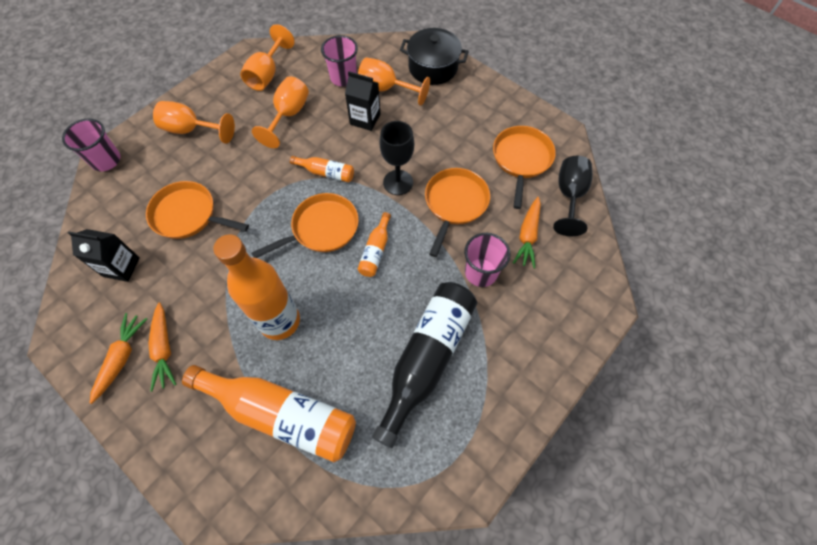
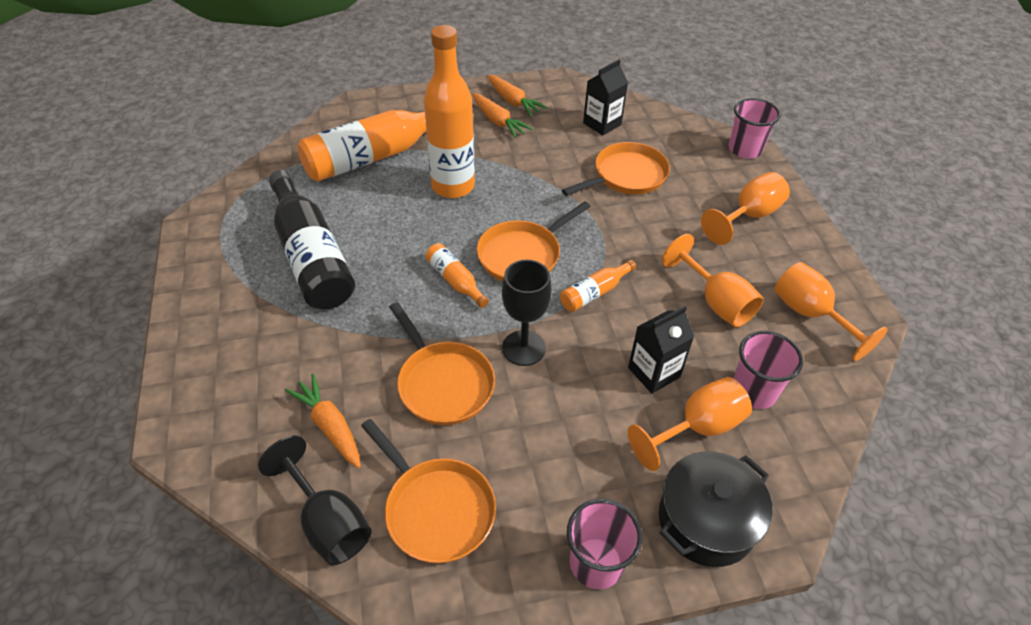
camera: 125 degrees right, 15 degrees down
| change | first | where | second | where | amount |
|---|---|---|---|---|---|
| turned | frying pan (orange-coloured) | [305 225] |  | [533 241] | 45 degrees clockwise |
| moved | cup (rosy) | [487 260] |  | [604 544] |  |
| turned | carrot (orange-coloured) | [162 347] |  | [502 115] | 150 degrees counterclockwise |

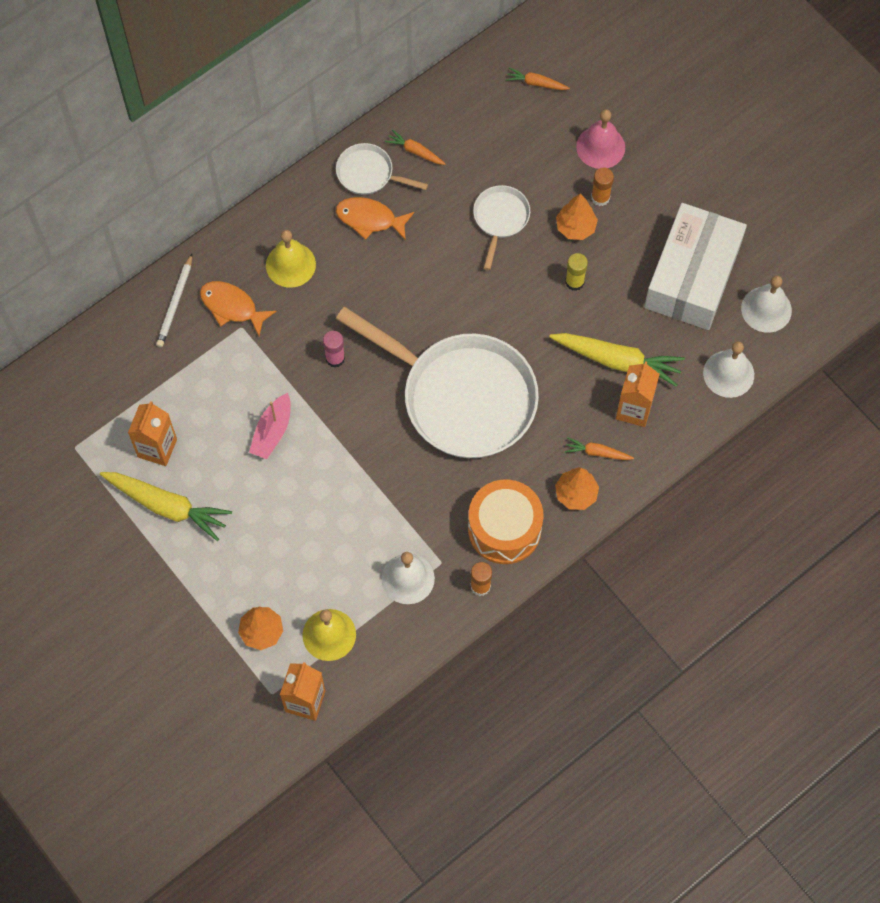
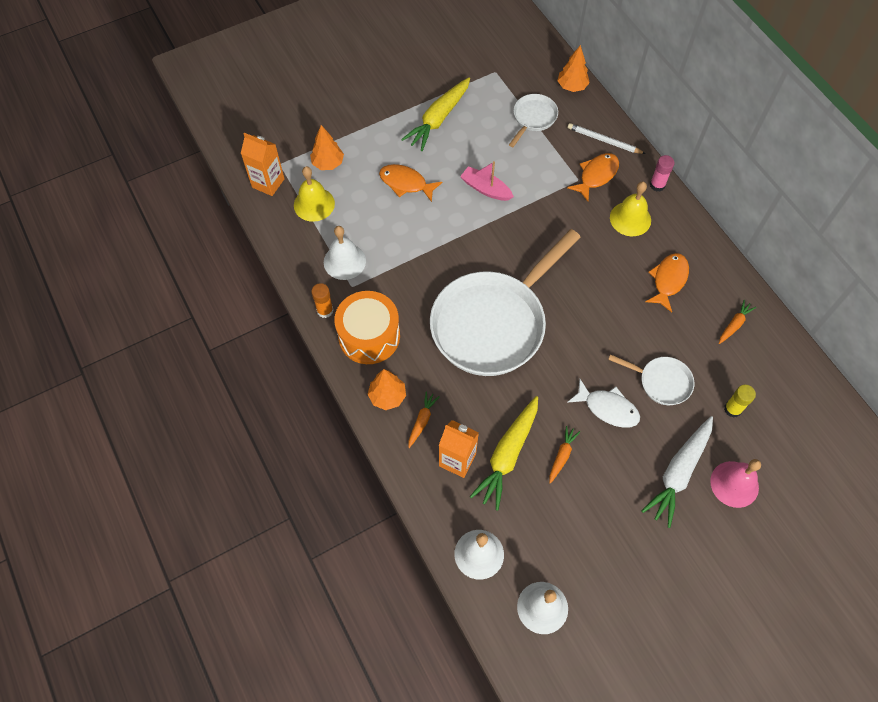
camera: 100 degrees right, 5 degrees down
| change | first | where | second | where | amount |
|---|---|---|---|---|---|
| moved | carrot (orange-coloured) | [538 78] |  | [564 455] |  |
| moved | frying pan (pure white) | [382 169] |  | [533 120] |  |
| replaced | glue (orange-coloured) | [602 187] | carrot (pure white) | [677 472] |  |
| moved | toy tree (orange-coloured) | [577 216] |  | [573 68] |  |
| removed | box (pure white) | [695 266] |  |  |  |
| moved | glue (golden) | [576 272] |  | [740 401] |  |
| moved | glue (rosy) | [334 349] |  | [662 173] |  |
| removed | juice carton (orange-coloured) | [152 433] |  |  |  |
| added |  |  | fish (orange-coloured) | [410 183] |  |
| added |  |  | fish (pure white) | [603 403] |  |

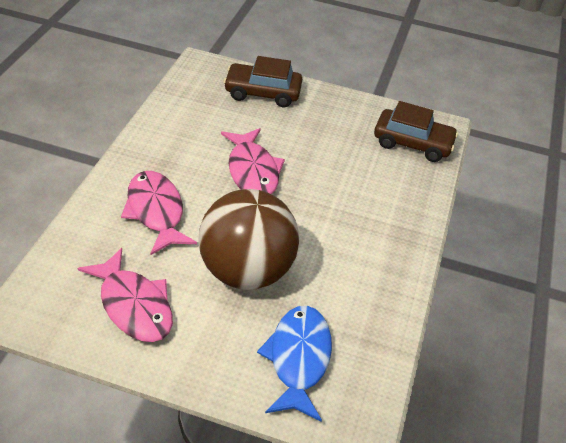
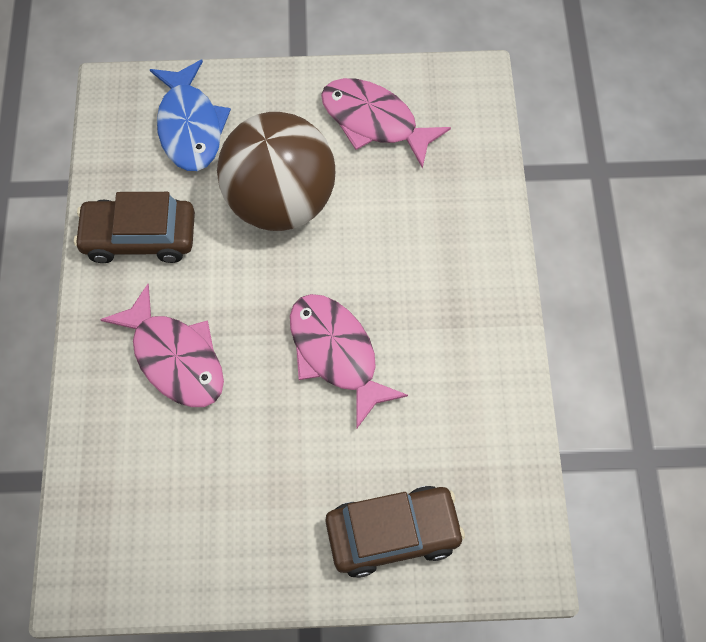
camera: 165 degrees right, 20 degrees up
| change | first | where | second | where | amount |
|---|---|---|---|---|---|
| moved | car (russet) | [416 131] |  | [134 227] |  |
| moved | fish (rosy) | [159 213] |  | [162 345] |  |

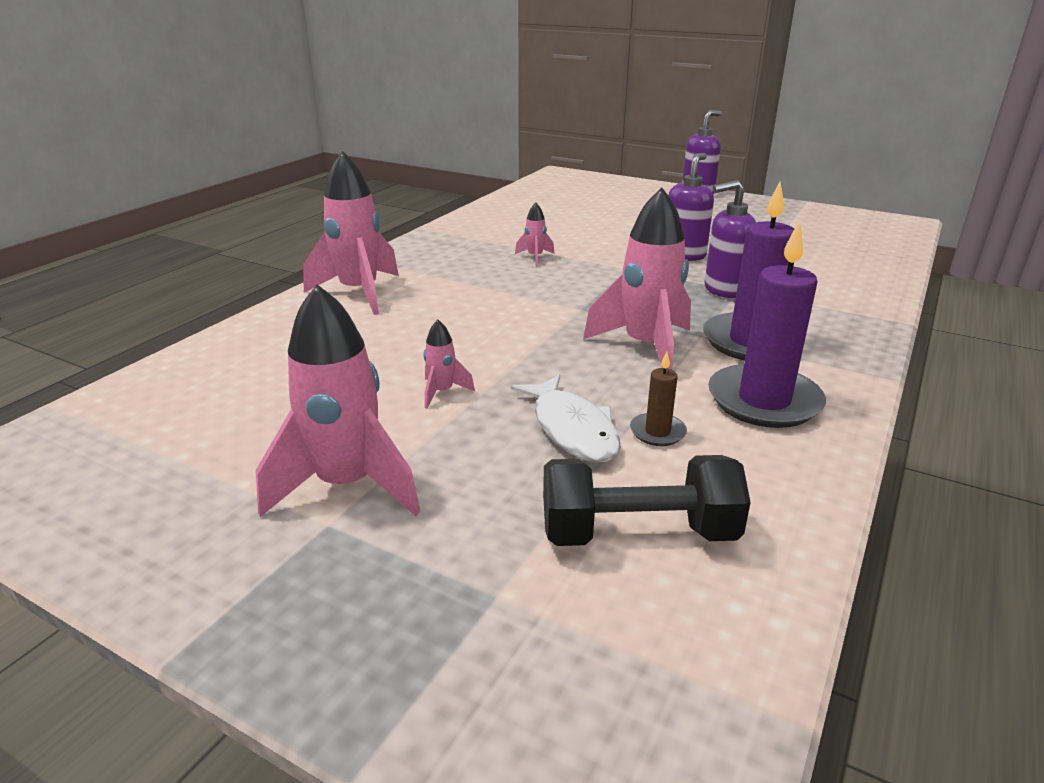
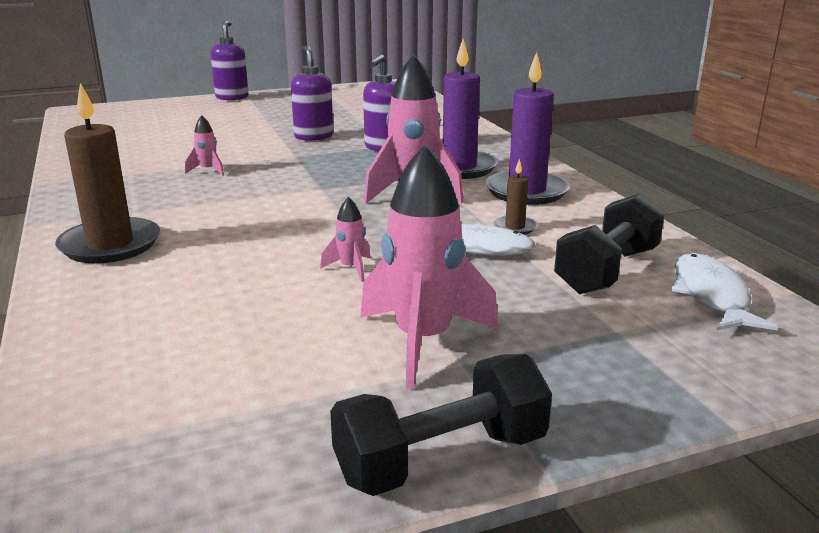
camera: 50 degrees left, 5 degrees down
| change | first | where | second | where | amount |
|---|---|---|---|---|---|
| replaced | spaceship (rosy) | [351 233] | wax candle (russet) | [107 173] |  |
| added |  |  | fish (pure white) | [724 292] |  |
| added |  |  | hand weight (black) | [441 425] |  |

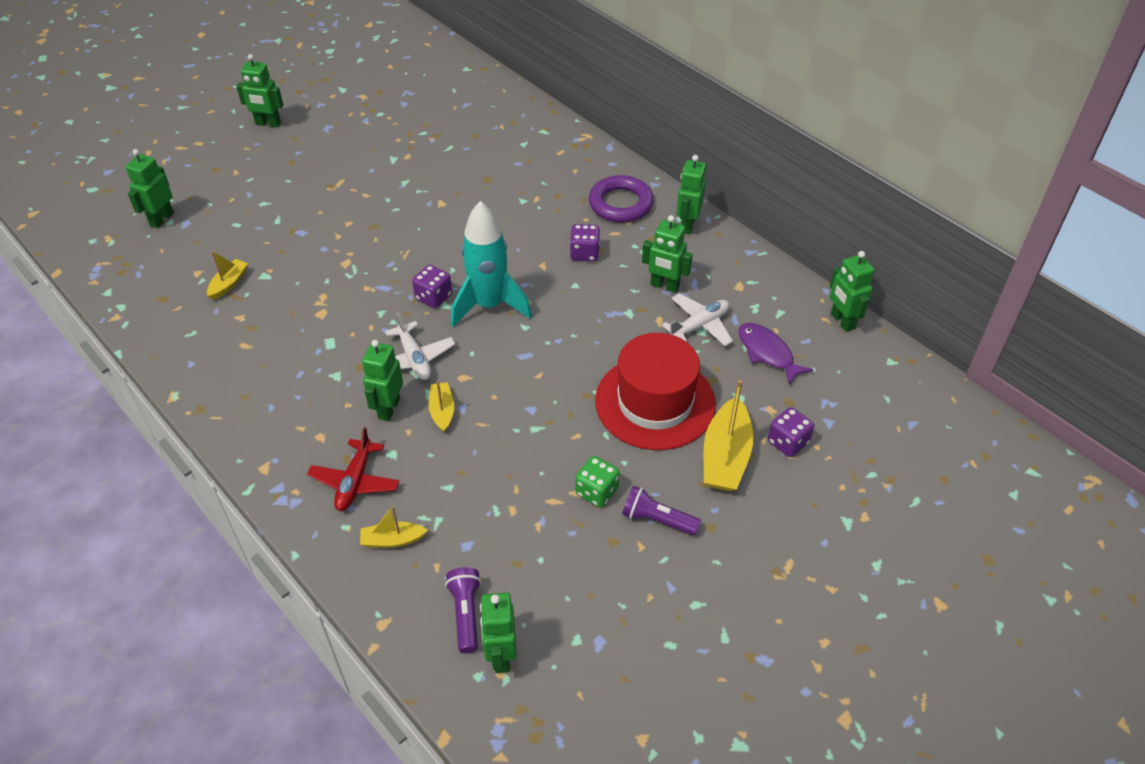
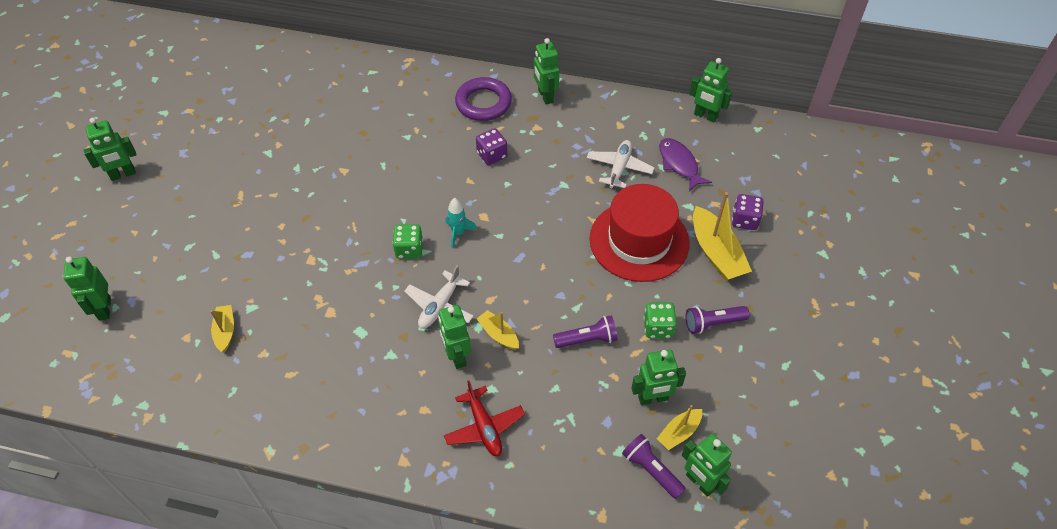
camera: 35 degrees left, 5 degrees up
| change | first | where | second | where | amount |
|---|---|---|---|---|---|
| resized | spaceship (turquoise) | [491 264] |  | [461 223] | x0.47 |
| moved | robot figure (leaf-green) | [667 254] |  | [658 377] |  |
| recoloured | die (royal purple) | [432 286] | die (leaf-green) | [407 241] |  |
| turned | toy plane (pure white) | [420 346] |  | [439 297] | 90 degrees clockwise |
| turned | fish (royal purple) | [776 354] |  | [685 165] | 45 degrees clockwise |
| moved | toy boat (golden) | [394 527] |  | [679 427] |  |
| added |  |  | torch (royal purple) | [585 331] |  |

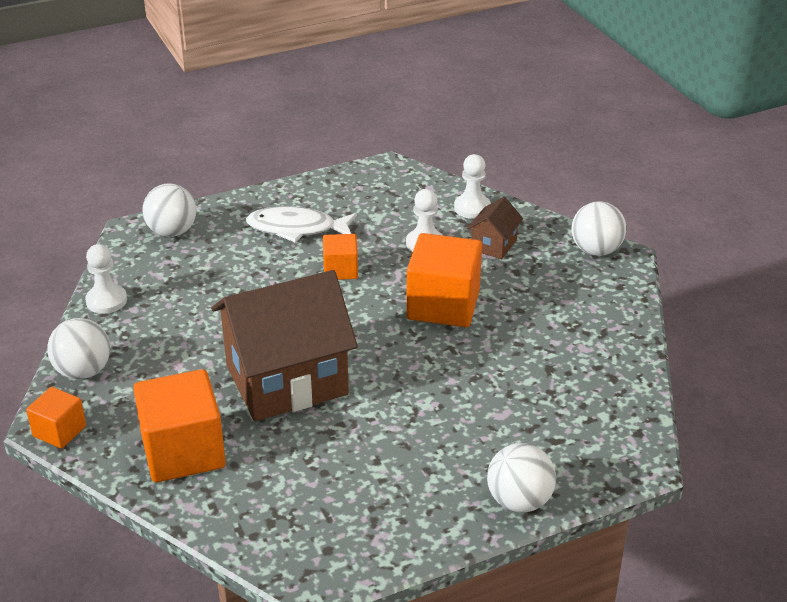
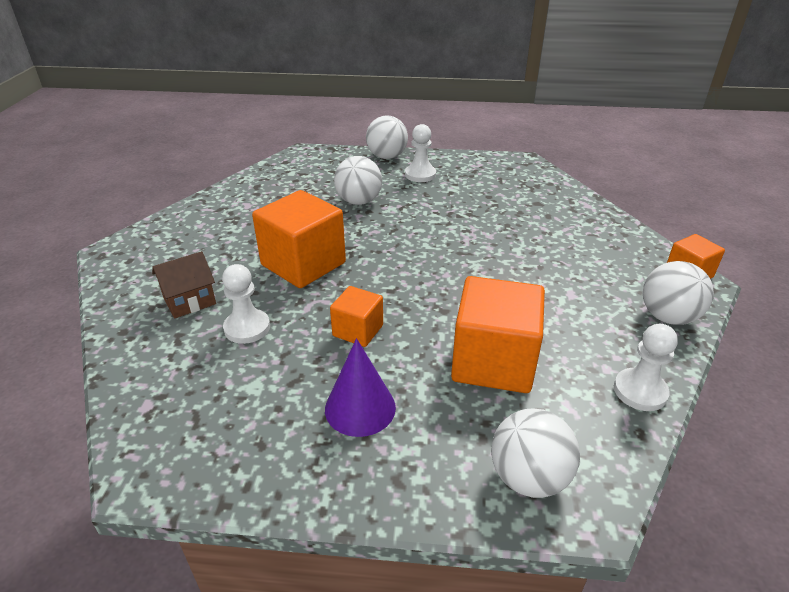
camera: 150 degrees left, 0 degrees up
| change | first | where | second | where | amount |
|---|---|---|---|---|---|
| moved | pawn (pure white) | [472 186] |  | [420 153] |  |
| moved | sphere (pure white) | [598 228] |  | [358 180] |  |
| replaced | fish (pure white) | [301 224] | solid cone (royal purple) | [360 387] |  |
| removed | house (russet) | [284 345] |  |  |  |
| moved | cube (orange-coloured) | [179 425] |  | [498 334] |  |

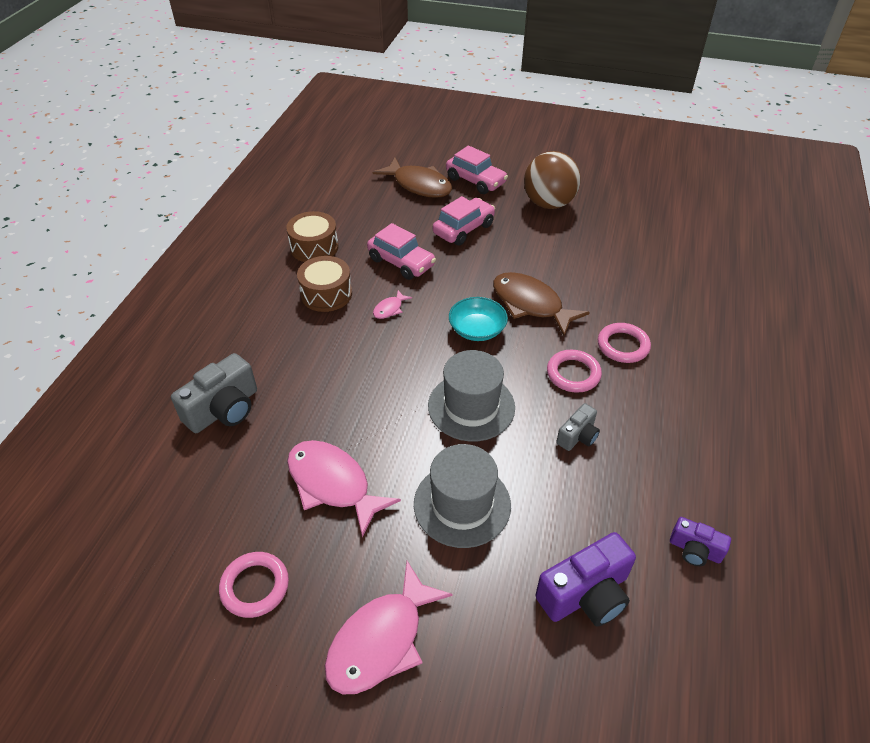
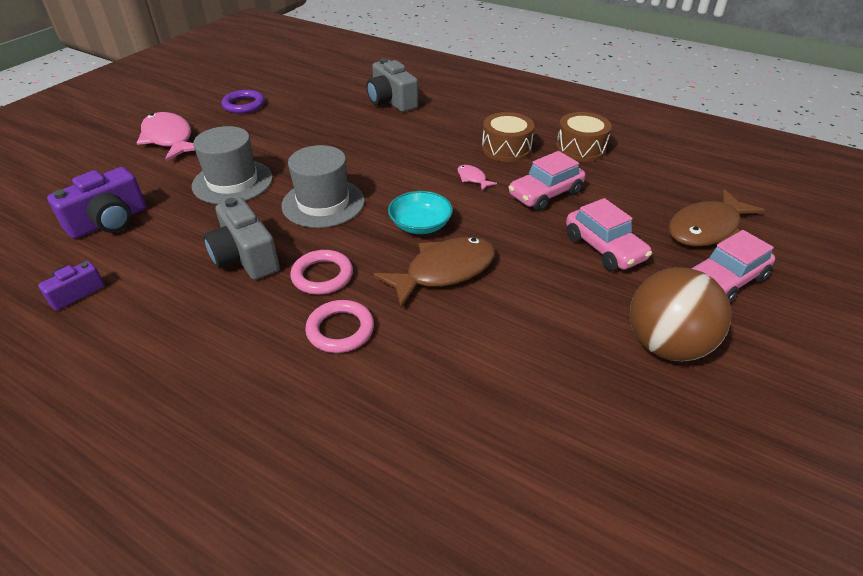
camera: 105 degrees right, 5 degrees down
| change | first | where | second | where | amount |
|---|---|---|---|---|---|
| resized | photo camera (grey) | [578 427] |  | [242 238] | x1.75 |
| removed | fish (rosy) | [344 488] |  |  |  |
| turned | photo camera (royal purple) | [585 579] |  | [96 203] | 120 degrees counterclockwise |
| recoloured | torus (rosy) | [254 585] | torus (royal purple) | [243 102] |  |

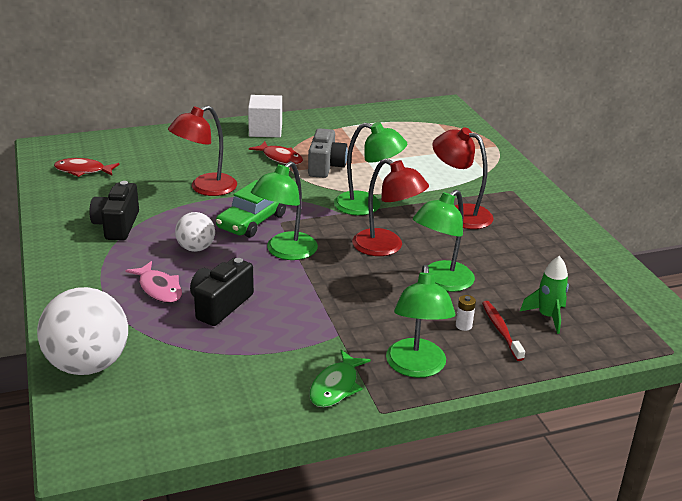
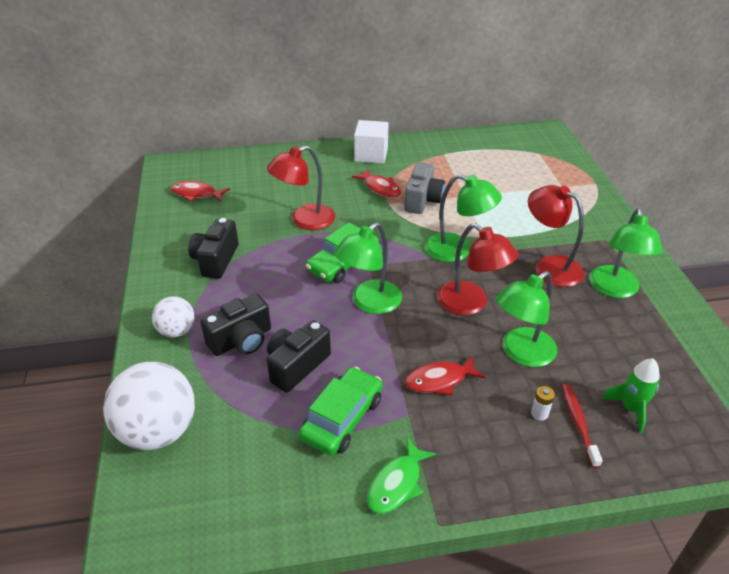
camera: 10 degrees right, 10 degrees up
| change | first | where | second | where | amount |
|---|---|---|---|---|---|
| moved | sphere (pure white) | [195 232] |  | [173 316] |  |
| replaced | fish (rosy) | [153 282] | photo camera (black) | [235 325] |  |
| moved | desk lamp (leaf-green) | [420 321] |  | [625 253] |  |
| added |  |  | fish (crimson) | [445 375] |  |
| added |  |  | car (leaf-green) | [340 411] |  |

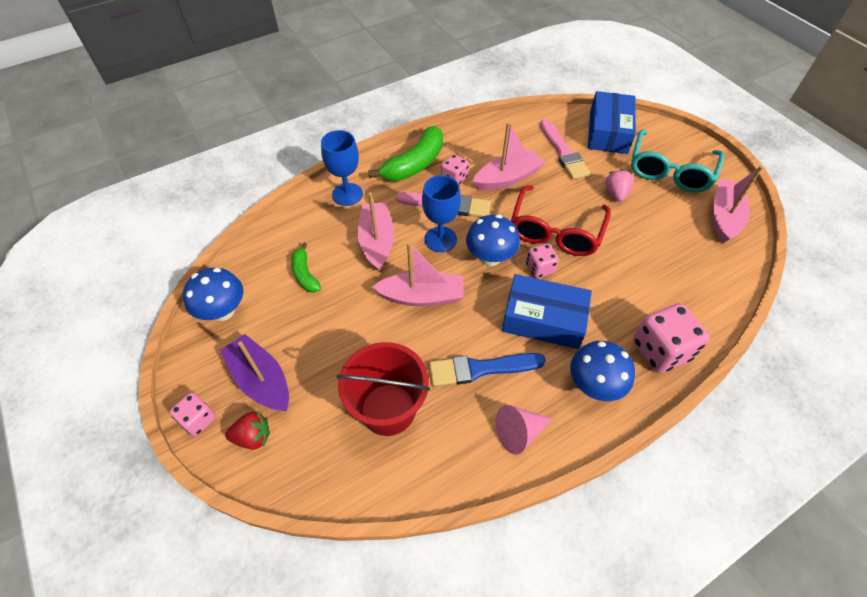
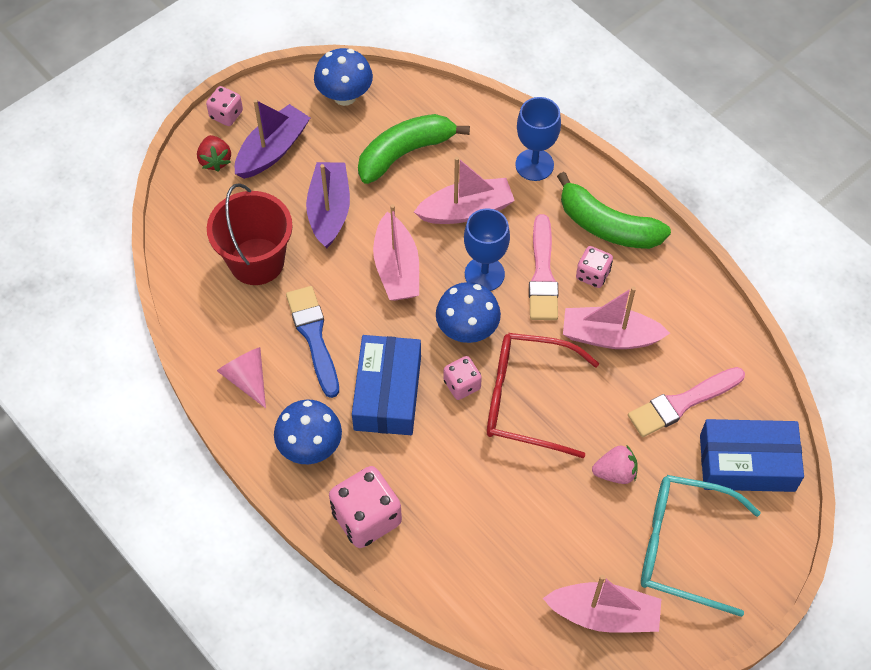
camera: 80 degrees right, 5 degrees up
| change | first | where | second | where | amount |
|---|---|---|---|---|---|
| turned | toy boat (rosy) | [509 156] |  | [616 317] | 135 degrees clockwise |
| resized | banana (leaf-green) | [306 268] |  | [414 149] | x1.77 |
| added |  |  | toy boat (royal purple) | [328 205] |  |

